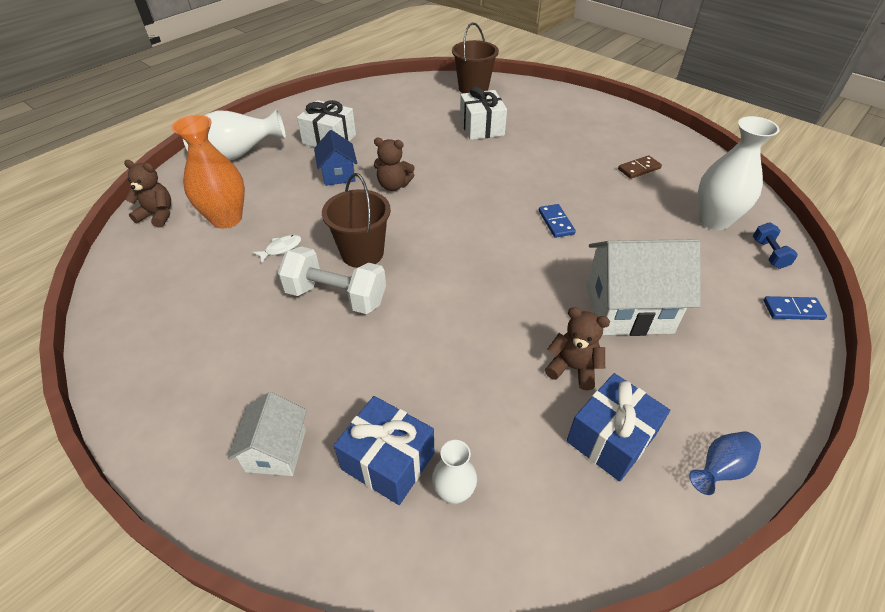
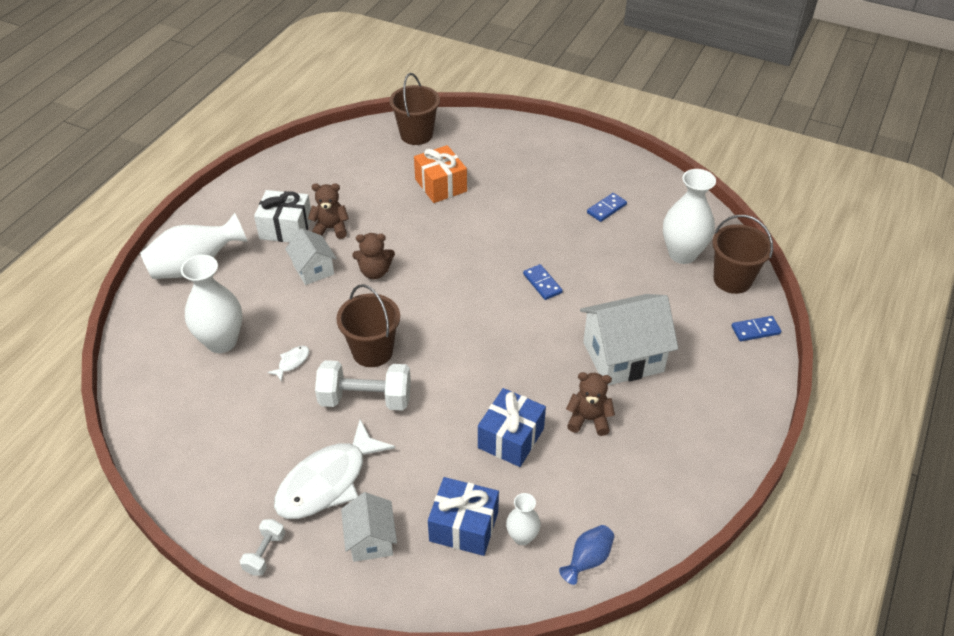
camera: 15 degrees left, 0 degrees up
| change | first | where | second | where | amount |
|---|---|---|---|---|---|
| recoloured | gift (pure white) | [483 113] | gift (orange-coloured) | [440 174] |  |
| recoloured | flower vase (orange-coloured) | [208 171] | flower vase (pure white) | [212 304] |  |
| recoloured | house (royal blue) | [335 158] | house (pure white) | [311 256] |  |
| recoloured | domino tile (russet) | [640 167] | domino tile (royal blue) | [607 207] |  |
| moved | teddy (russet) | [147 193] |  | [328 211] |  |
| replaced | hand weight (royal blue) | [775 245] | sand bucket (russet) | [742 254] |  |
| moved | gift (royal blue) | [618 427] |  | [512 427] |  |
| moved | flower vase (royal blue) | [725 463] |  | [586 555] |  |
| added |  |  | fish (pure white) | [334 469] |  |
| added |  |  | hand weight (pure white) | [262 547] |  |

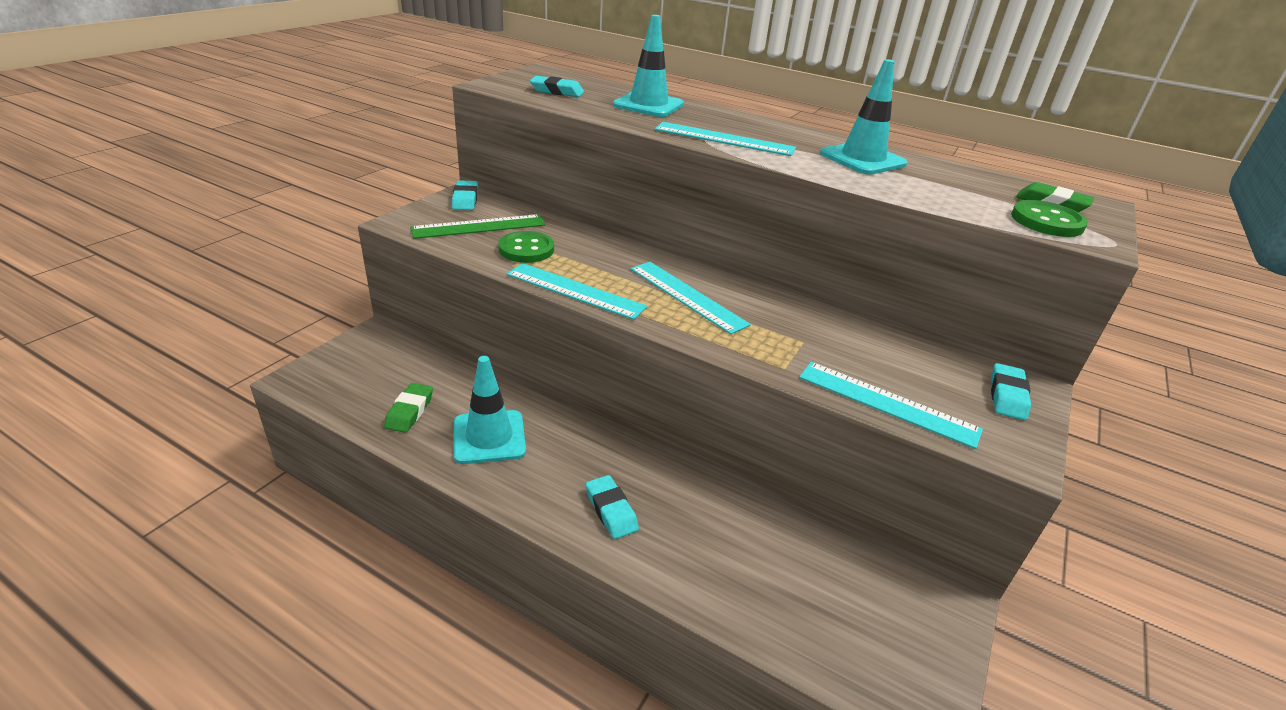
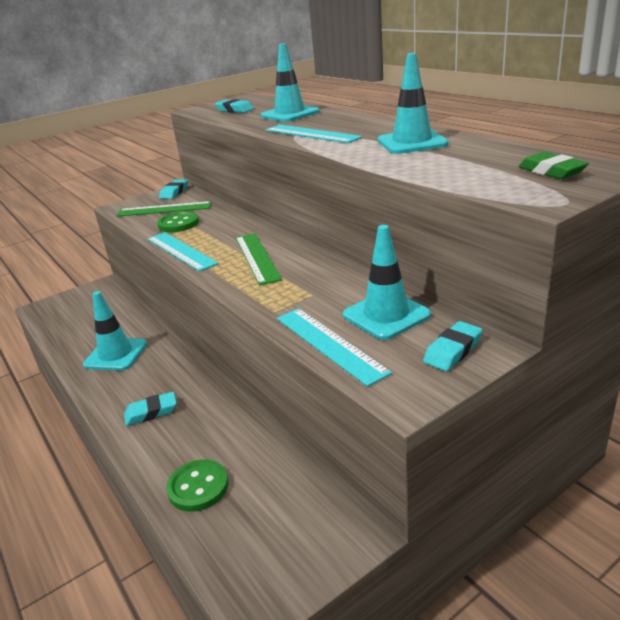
camera: 30 degrees right, 5 degrees down
| change | first | where | second | where | amount |
|---|---|---|---|---|---|
| moved | sewing button (leaf-green) | [1049 218] |  | [197 485] |  |
| recoloured | ruler (turquoise) | [691 298] | ruler (leaf-green) | [259 259] |  |
| removed | gum eraser (leaf-green) | [408 408] |  |  |  |
| turned | gum eraser (turquoise) | [612 507] |  | [150 409] | 75 degrees clockwise |
| added |  |  | road cone (turquoise) | [387 282] |  |

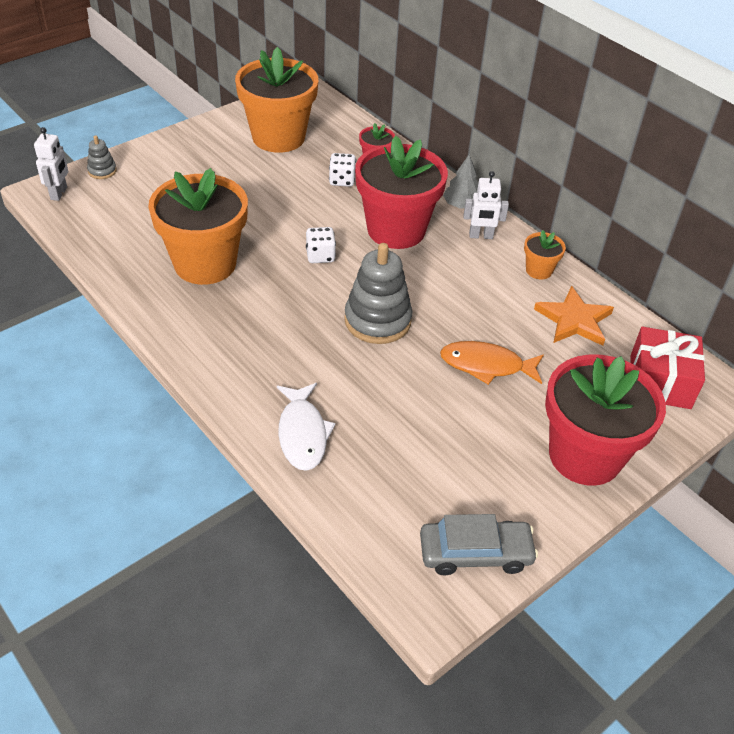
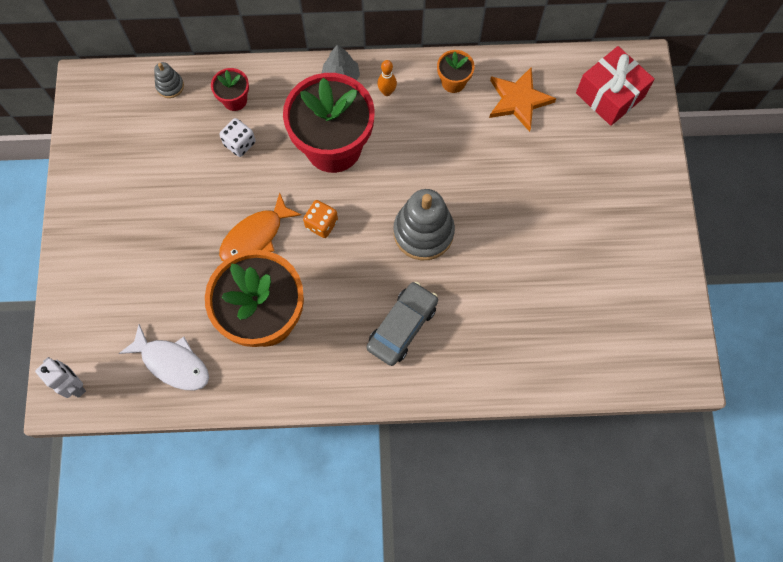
camera: 50 degrees left, 25 degrees up
| change | first | where | second | where | amount |
|---|---|---|---|---|---|
| removed | flower pot (orange-coloured) | [276 100] |  |  |  |
| moved | ring stacker (grey) | [102 157] |  | [169 80] |  |
| replaced | robot figure (pure white) | [486 205] | skittle (orange-coloured) | [387 78] |  |
| recoloured | die (pure white) | [321 245] | die (orange-coloured) | [320 219] |  |
| moved | fish (orange-coloured) | [492 363] |  | [260 227] |  |
| removed | flower pot (crimson) | [605 420] |  |  |  |
| moved | fish (pure white) | [306 427] |  | [164 357] |  |
| moved | car (grey) | [479 544] |  | [402 324] |  |

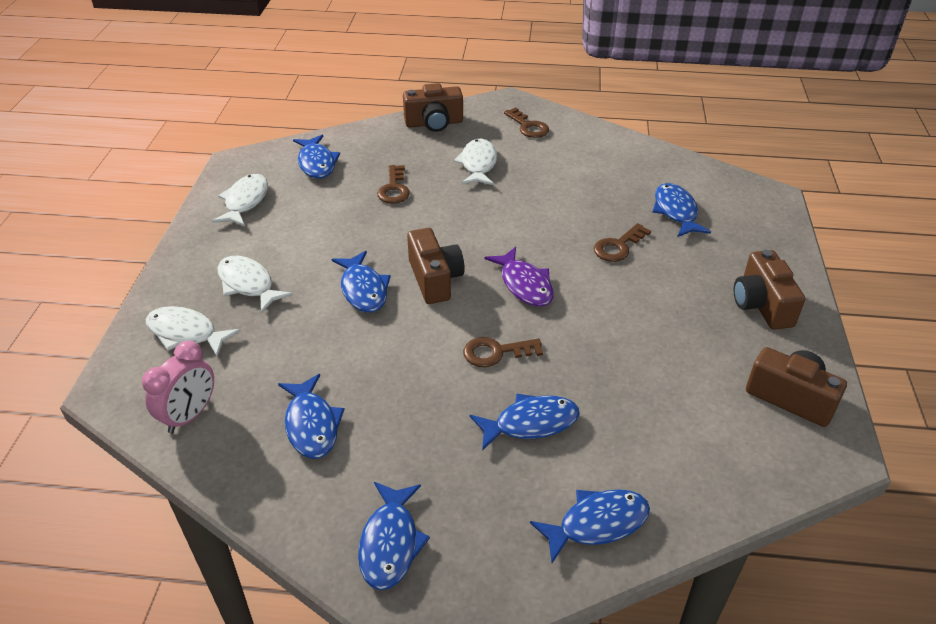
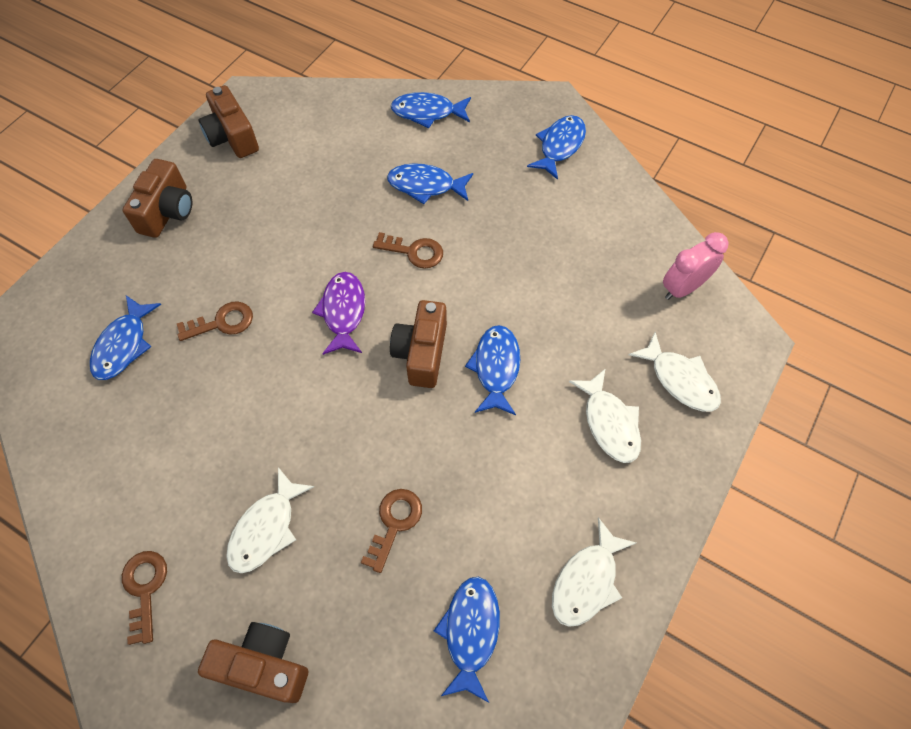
camera: 155 degrees left, 20 degrees up
| change | first | where | second | where | amount |
|---|---|---|---|---|---|
| removed | fish (royal blue) | [311 416] |  |  |  |

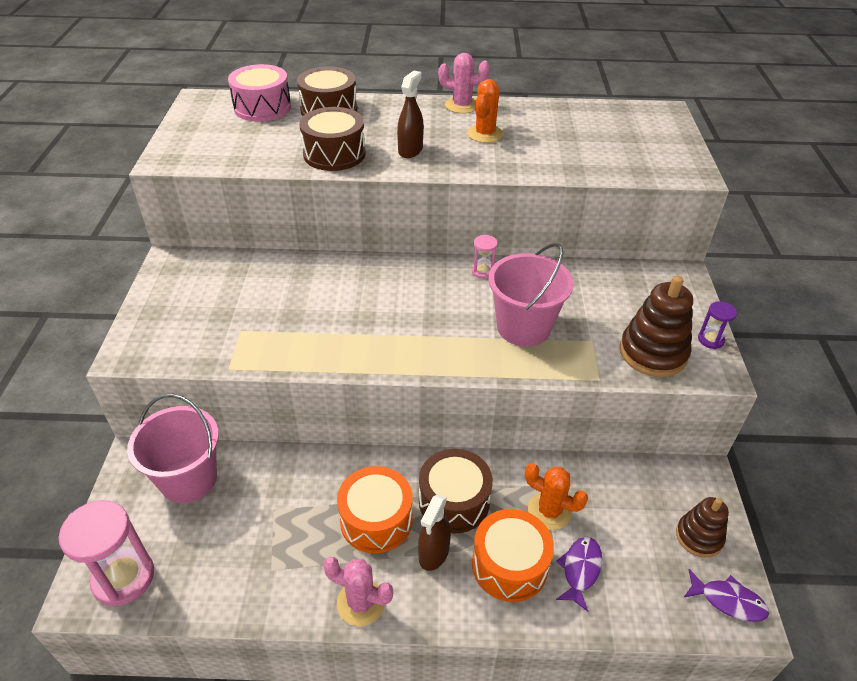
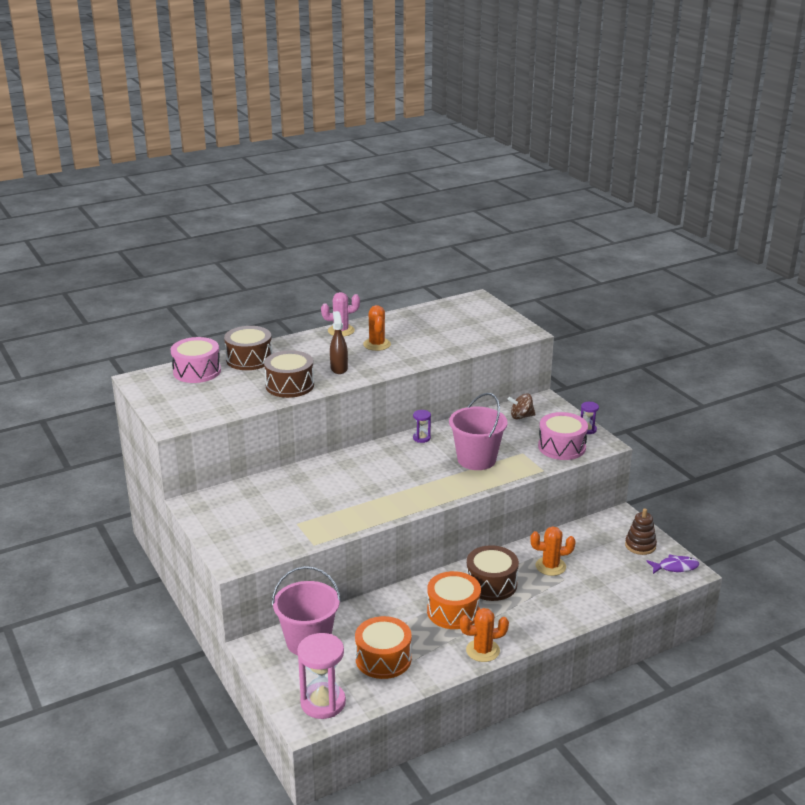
camera: 30 degrees left, 15 degrees down
| change | first | where | second | where | amount |
|---|---|---|---|---|---|
| recoloured | hourglass (rosy) | [485 257] | hourglass (royal purple) | [422 426] |  |
| replaced | ring stacker (russet) | [656 326] | toy drum (rosy) | [563 436] |  |
| removed | spray cleaner (russet) | [434 532] |  |  |  |
| moved | toy drum (orange-coloured) | [513 555] |  | [383 647] |  |
| removed | fish (royal purple) | [579 574] |  |  |  |
| recoloured | cactus (rosy) | [358 591] | cactus (orange-coloured) | [484 635] |  |
| added |  |  | whirligig (russet) | [522 406] |  |

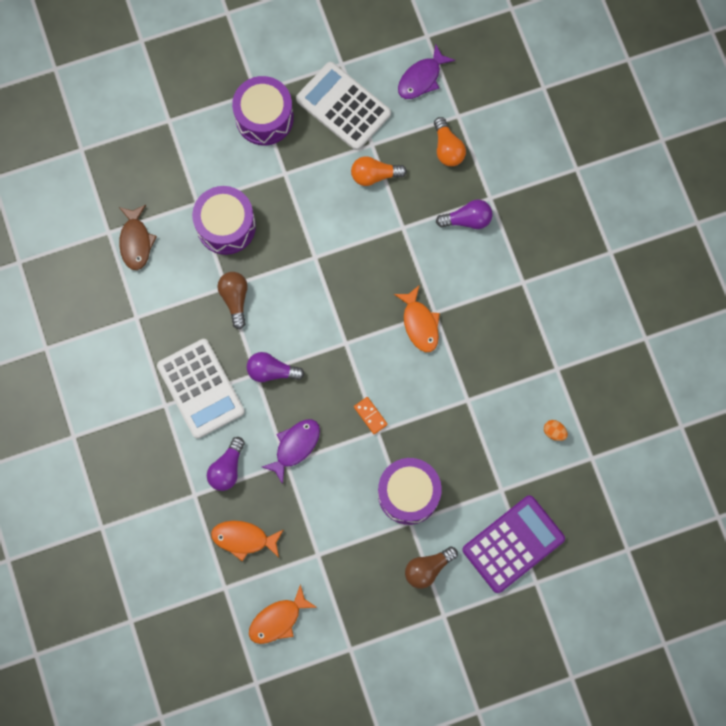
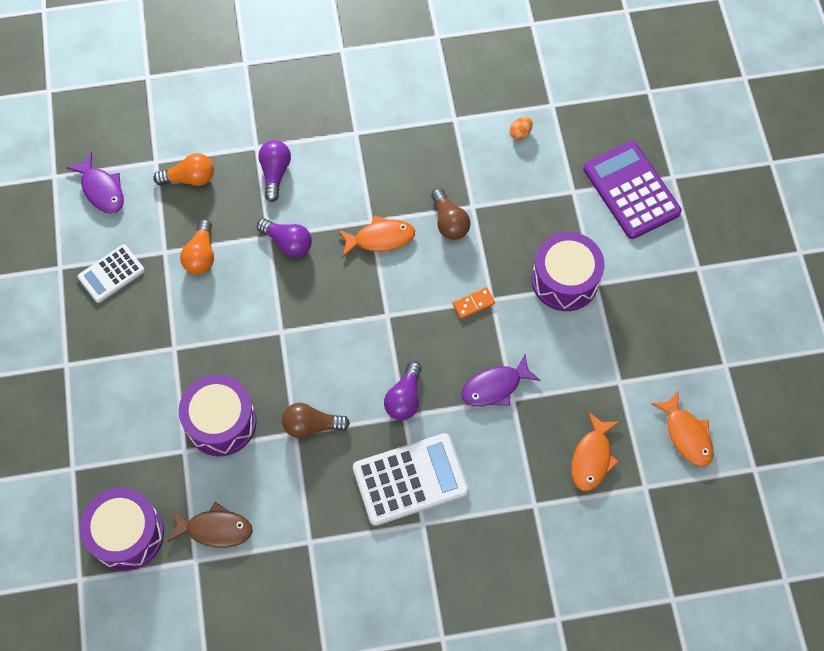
camera: 80 degrees left, 10 degrees down
| change | first | where | second | where | amount |
|---|---|---|---|---|---|
| resized | adding machine (pure white) | [343 106] |  | [111 273] | x0.60 |
| moved | toy drum (royal purple) | [263 110] |  | [122 529] |  |
| turned | fish (royal purple) | [291 451] |  | [500 380] | 75 degrees counterclockwise |
| moved | bulb (royal purple) | [226 464] |  | [284 237] |  |
| moved | bulb (russet) | [431 567] |  | [451 214] |  |

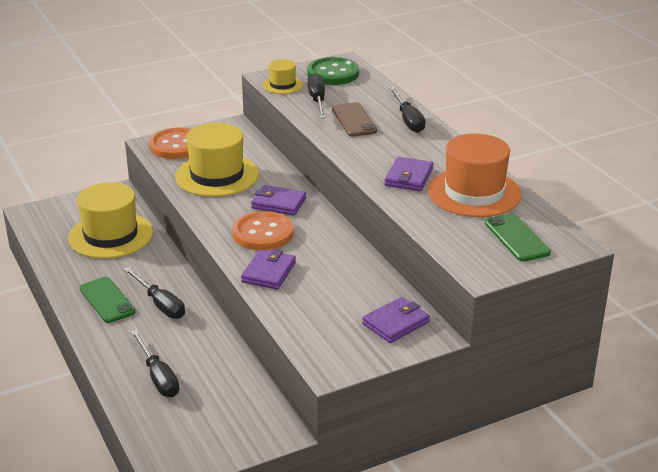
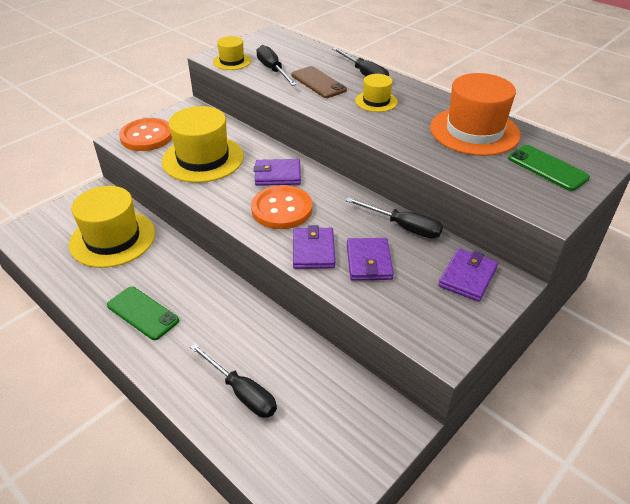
camera: 20 degrees left, 10 degrees up
| change | first | where | second | where | amount |
|---|---|---|---|---|---|
| removed | sewing button (leaf-green) | [333 71] |  |  |  |
| moved | card wallet (royal purple) | [408 174] |  | [370 259] |  |
| moved | hand screwdriver (black) | [154 293] |  | [394 218] |  |
| added |  |  | hat (golden) | [376 93] |  |

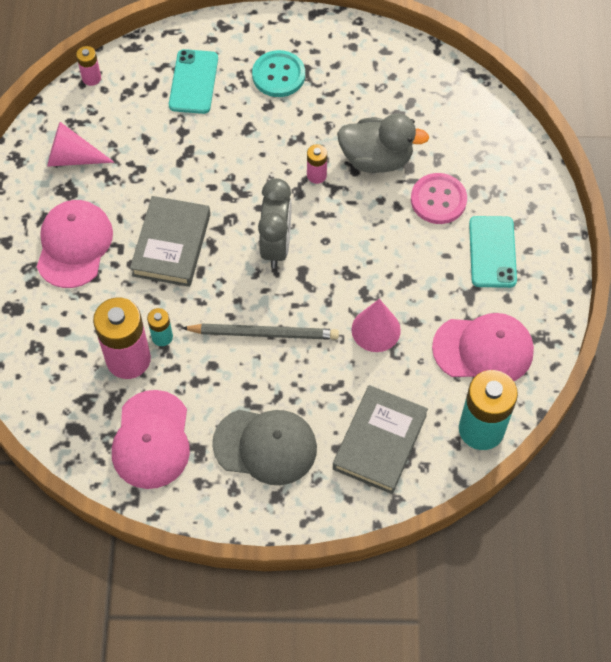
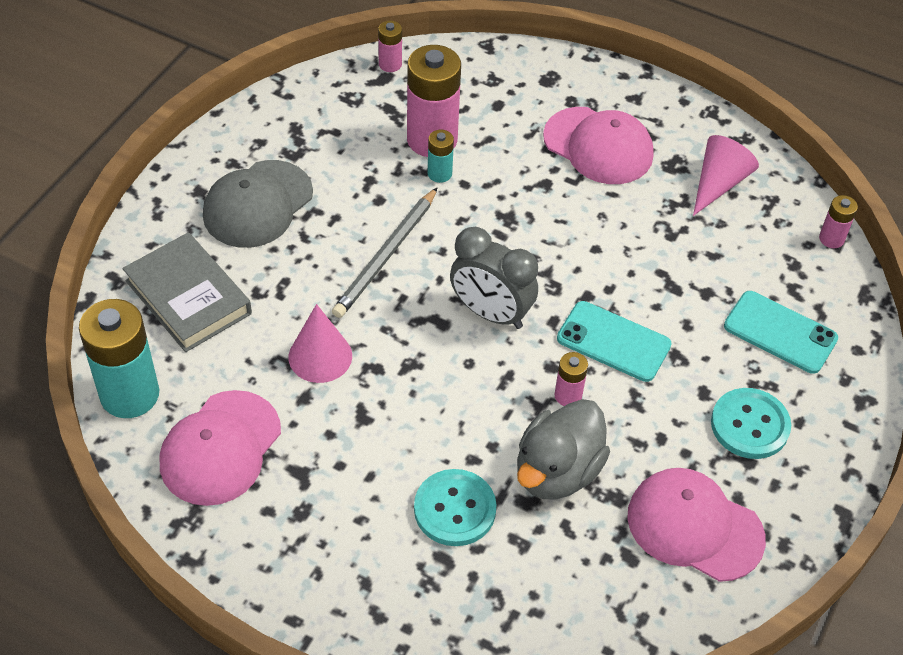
camera: 115 degrees right, 10 degrees down
| change | first | where | second | where | amount |
|---|---|---|---|---|---|
| recoloured | sewing button (rosy) | [439 198] | sewing button (turquoise) | [455 507] |  |
| removed | hardcover (grey) | [170 241] |  |  |  |
| moved | phone (turquoise) | [493 252] |  | [614 341] |  |
| moved | peaked cap (rosy) | [151 439] |  | [696 525] |  |
| added |  |  | battery (rosy) | [390 46] |  |

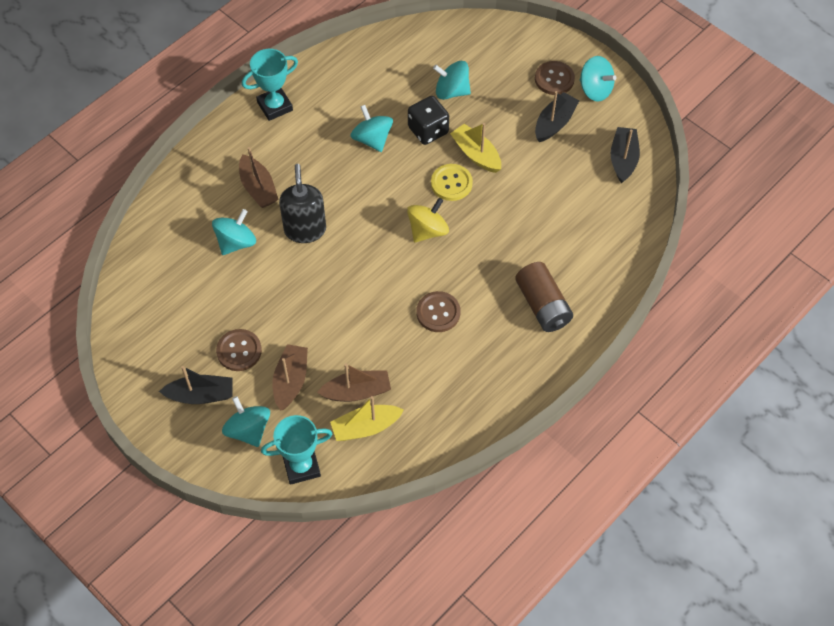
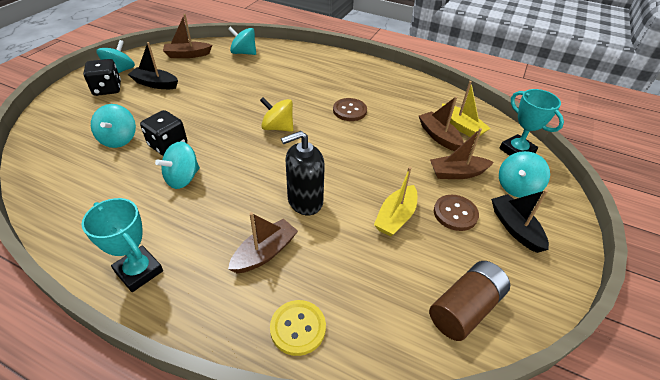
camera: 110 degrees left, 15 degrees down
| change | first | where | second | where | amount |
|---|---|---|---|---|---|
| replaced | sewing button (russet) | [555 78] | die (black) | [102 77] |  |
| moved | toy boat (golden) | [475 148] |  | [395 202] |  |
| recoloured | toy boat (black) | [625 155] | toy boat (russet) | [187 36] |  |
| moved | sewing button (golden) | [452 182] |  | [298 328] |  |
| moved | whirligig (turquoise) | [234 232] |  | [242 40] |  |
| moved | battery (russet) | [544 297] |  | [469 301] |  |

